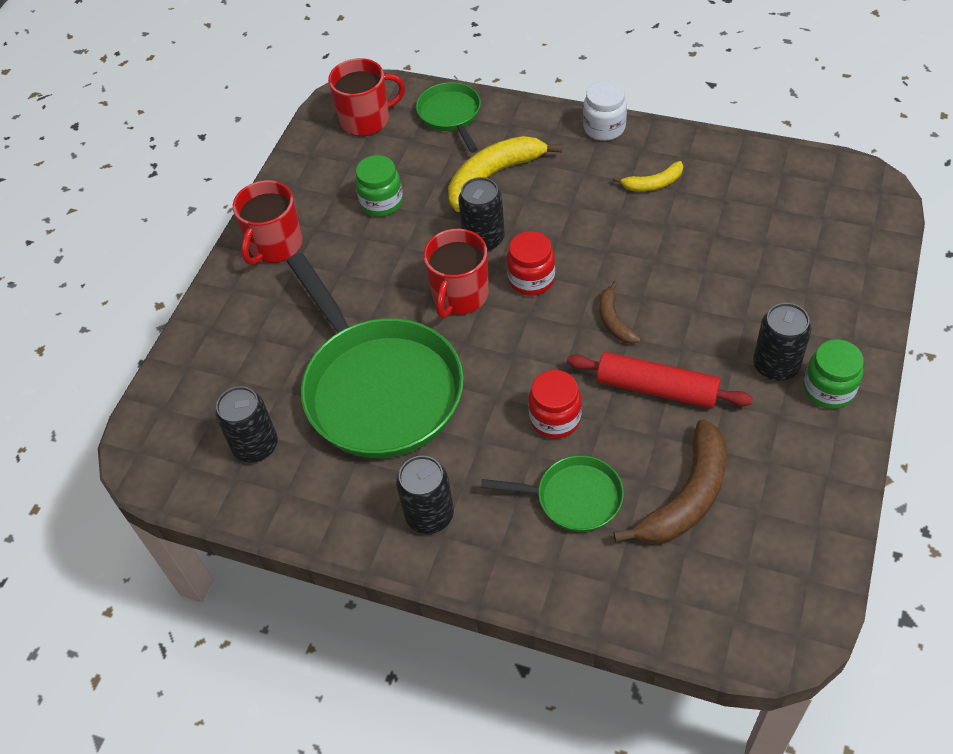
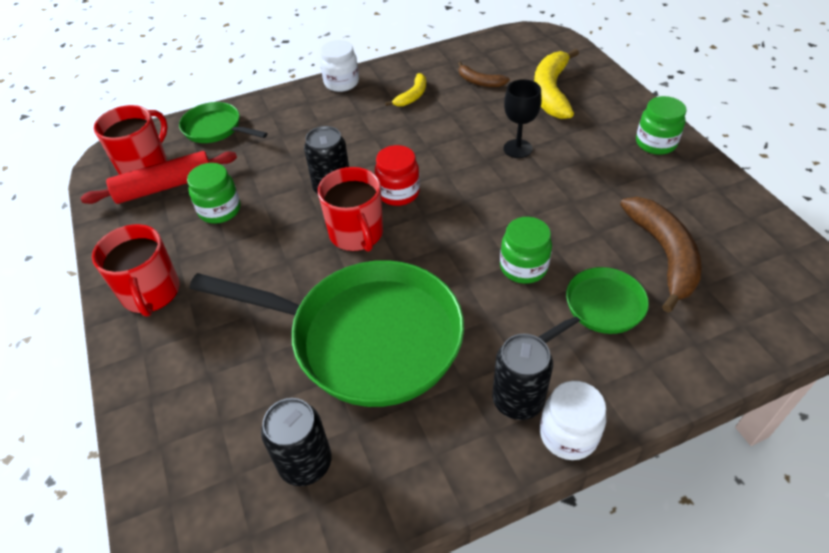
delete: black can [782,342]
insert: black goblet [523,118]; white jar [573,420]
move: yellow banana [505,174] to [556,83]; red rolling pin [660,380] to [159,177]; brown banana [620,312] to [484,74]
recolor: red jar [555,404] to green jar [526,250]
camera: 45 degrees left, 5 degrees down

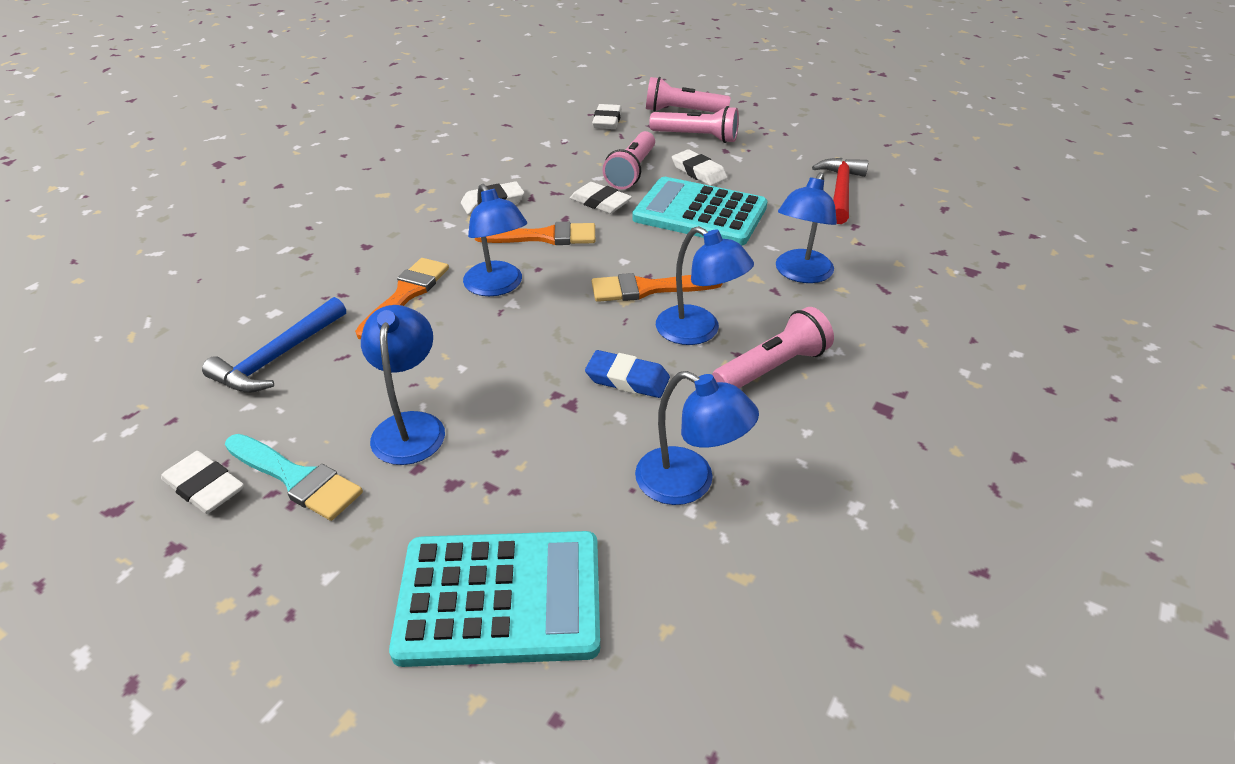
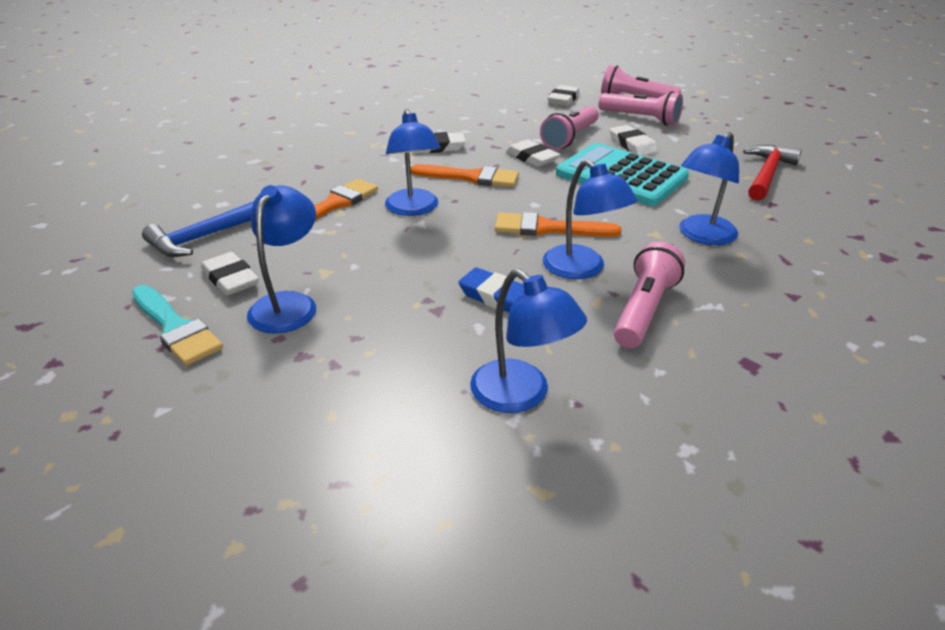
delete: turquoise calculator [494,599]
move: white eraser [202,482] to [230,273]
rotate: pink flashlight [773,347] = [649,295] 45 degrees counterclockwise
camera: 15 degrees right, 5 degrees down

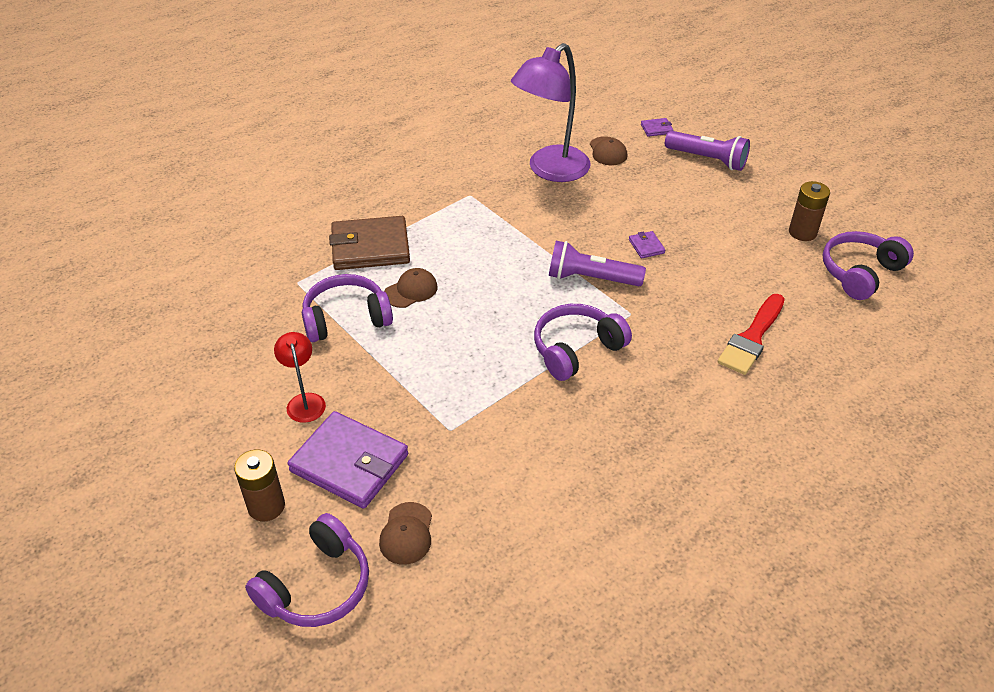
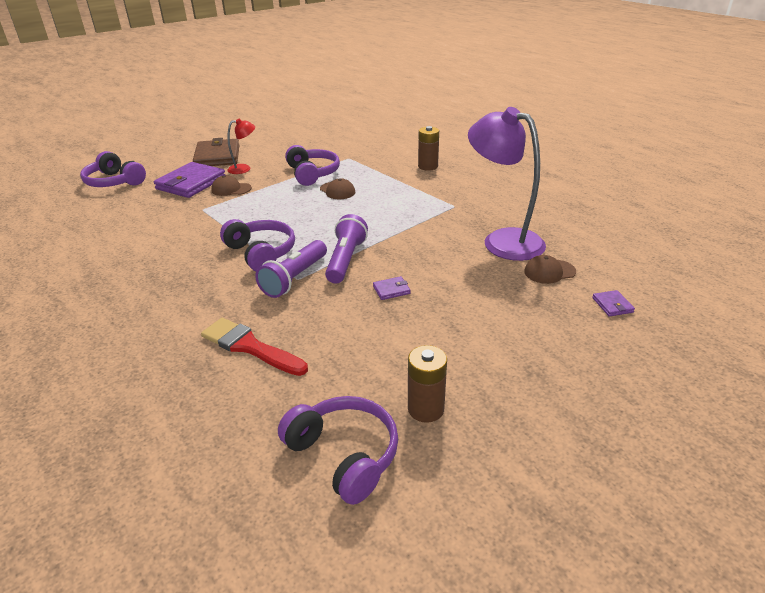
move: brown battery [259,485] to [428,148]; brown wallet [369,243] to [216,152]; brown cap [405,533] to [231,185]; purple flashlight [707,151] to [291,269]
camera: 90 degrees right, 10 degrees down

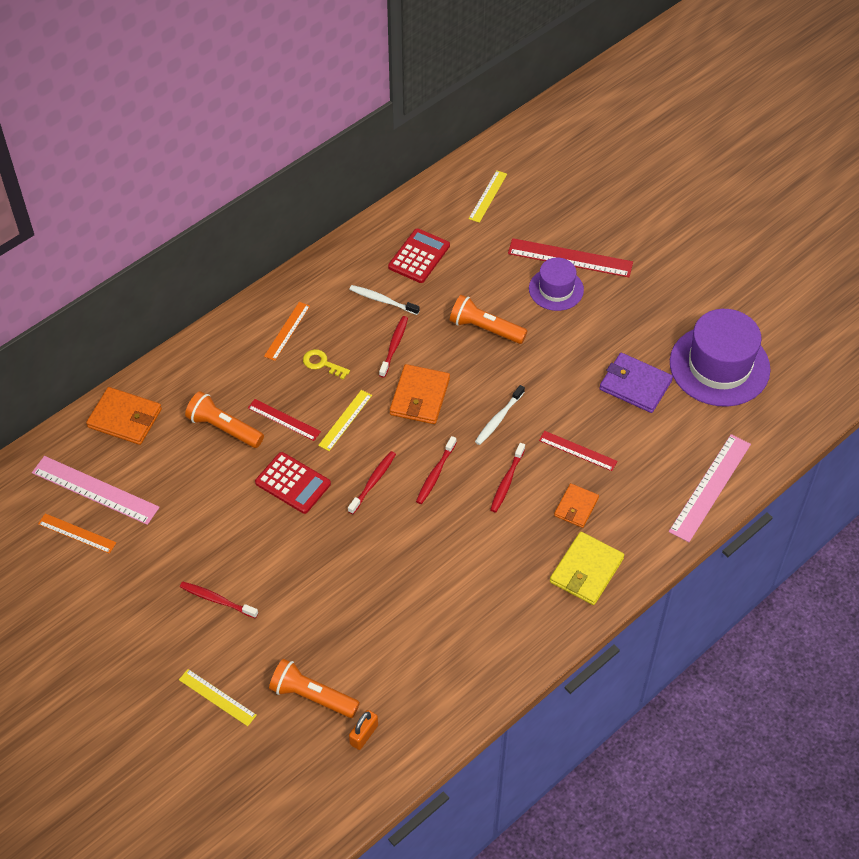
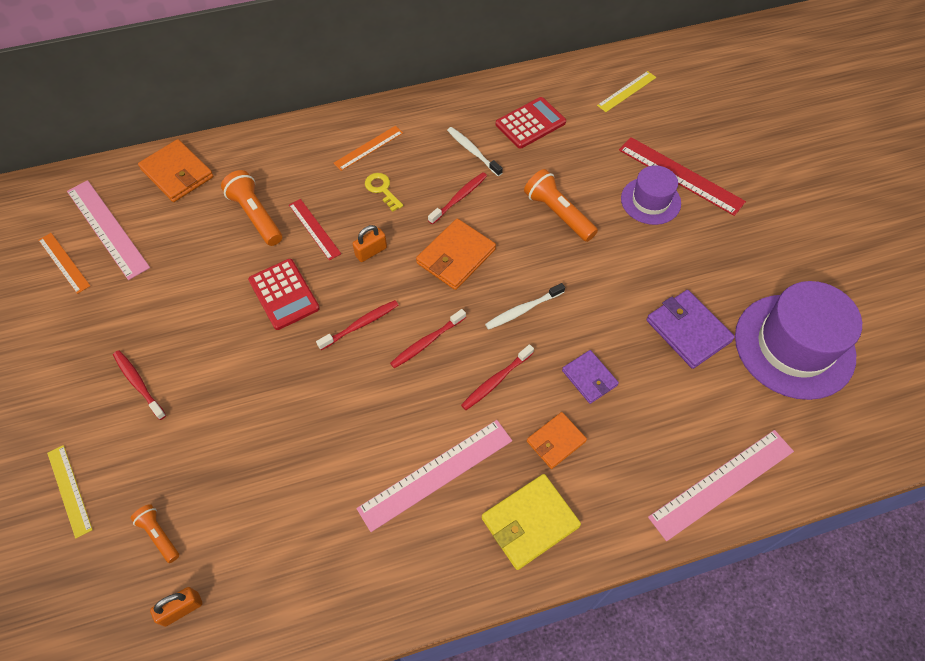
insert: pink ruler [434,476]
replace: yellow ruler [345,420] to orange padlock [370,243]; red ruler [578,451] to purple wallet [590,377]
resize: orange flashlight [314,688] = [155,533] x0.58
camera: 25 degrees right, 5 degrees up

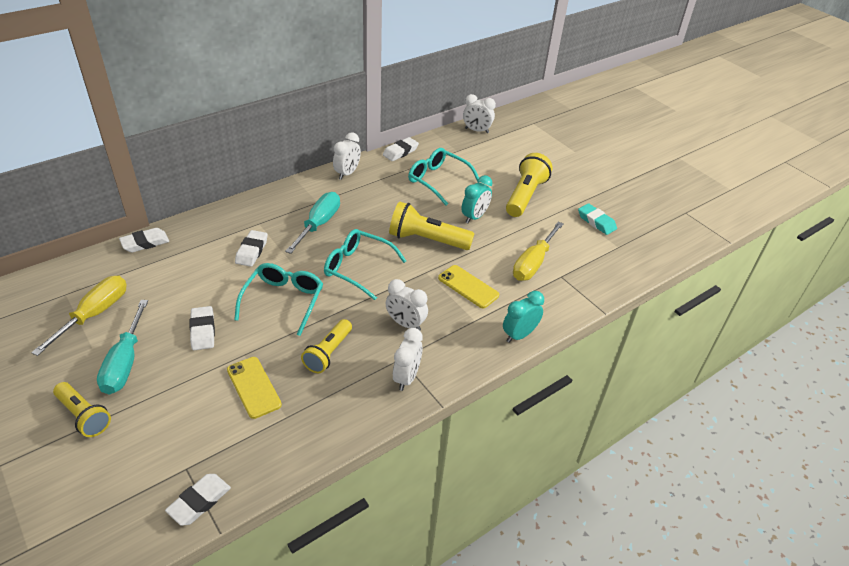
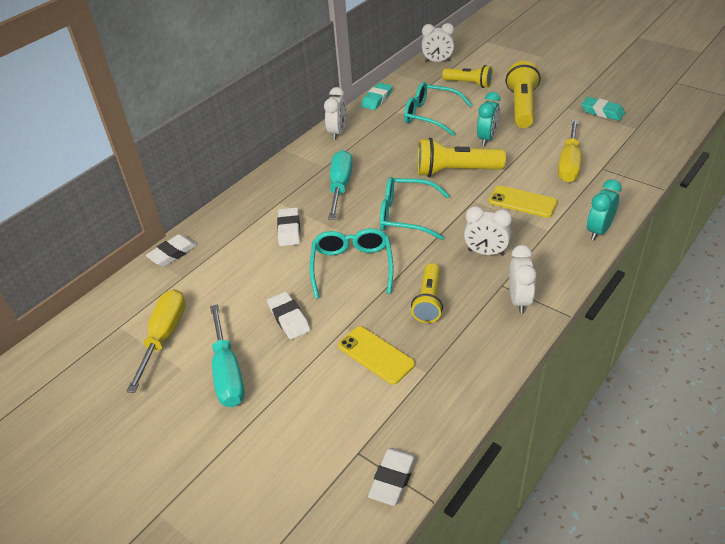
move: yellow flashlight [82,409] to [467,76]
recolor: white eraser [401,149] to turquoise eraser [376,96]
camera: 10 degrees left, 0 degrees up

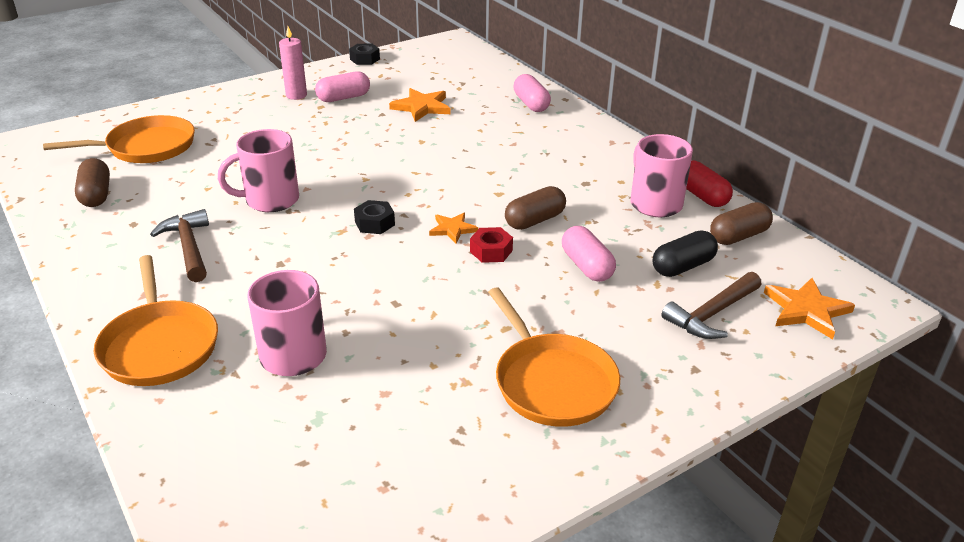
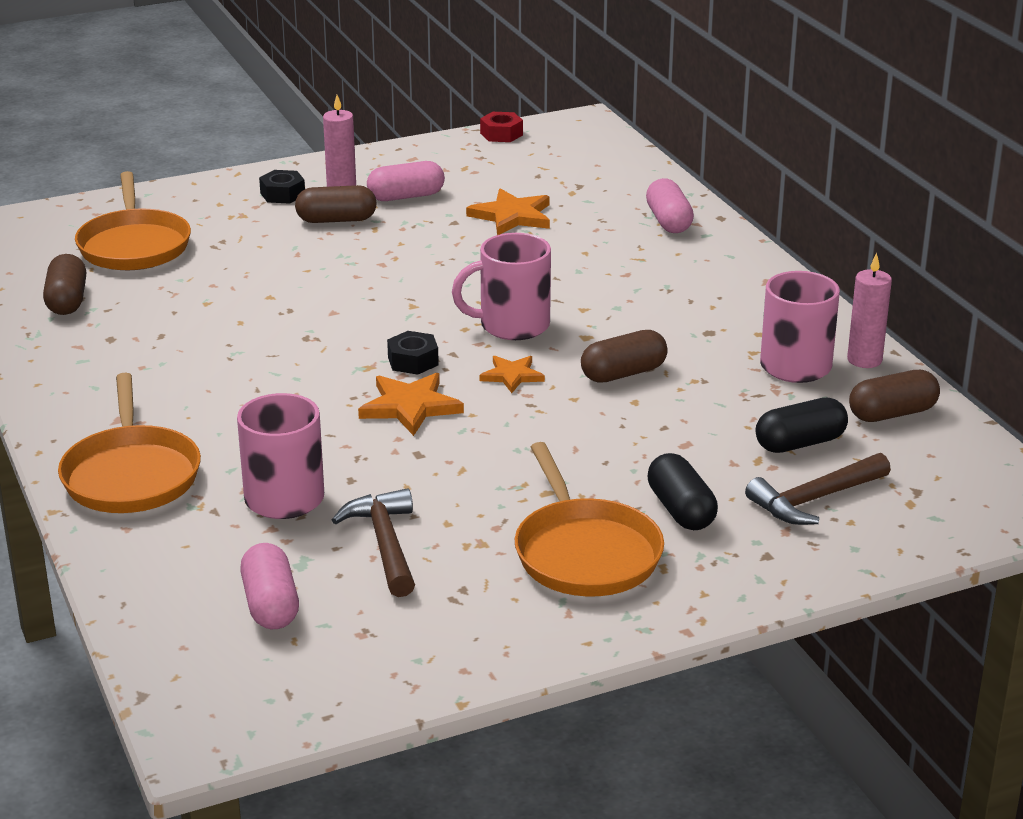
insert: brown capsule [336,204]; black capsule [682,491]
move: brown hammer [179,245] to [373,542]; pink mug [258,170] to [501,286]; black nut [364,54] to [282,187]; red nut [491,245] to [501,127]; pink capsule [589,254] to [269,586]; orange star [809,308] to [411,404]
replace: red capsule [709,183] to pink candle [869,310]
rotate: orange pan [119,139] = [133,220] 90 degrees clockwise
camera: 10 degrees right, 5 degrees down

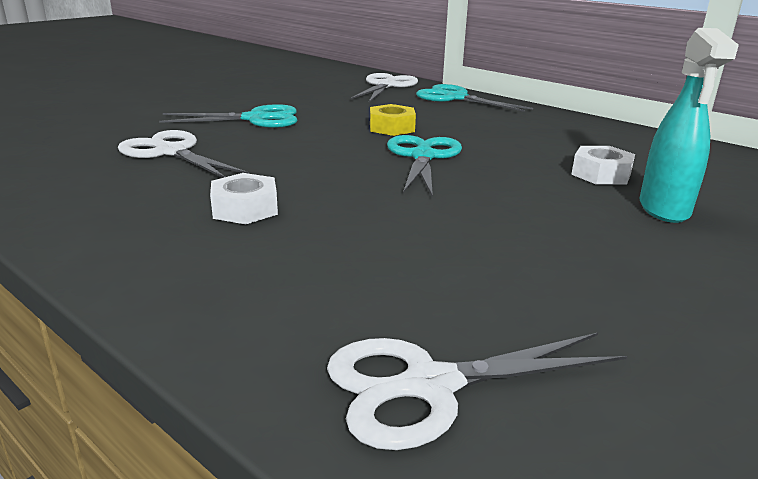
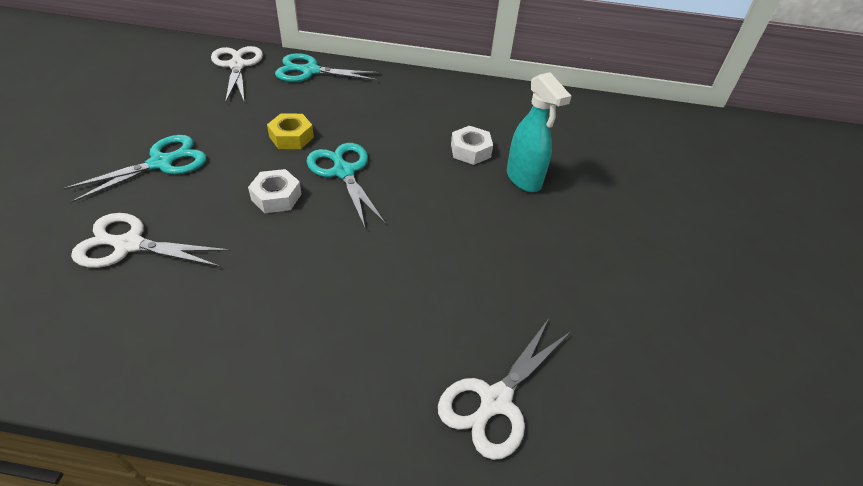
move: white nut [244,198] to [275,191]
camera: 35 degrees left, 20 degrees up

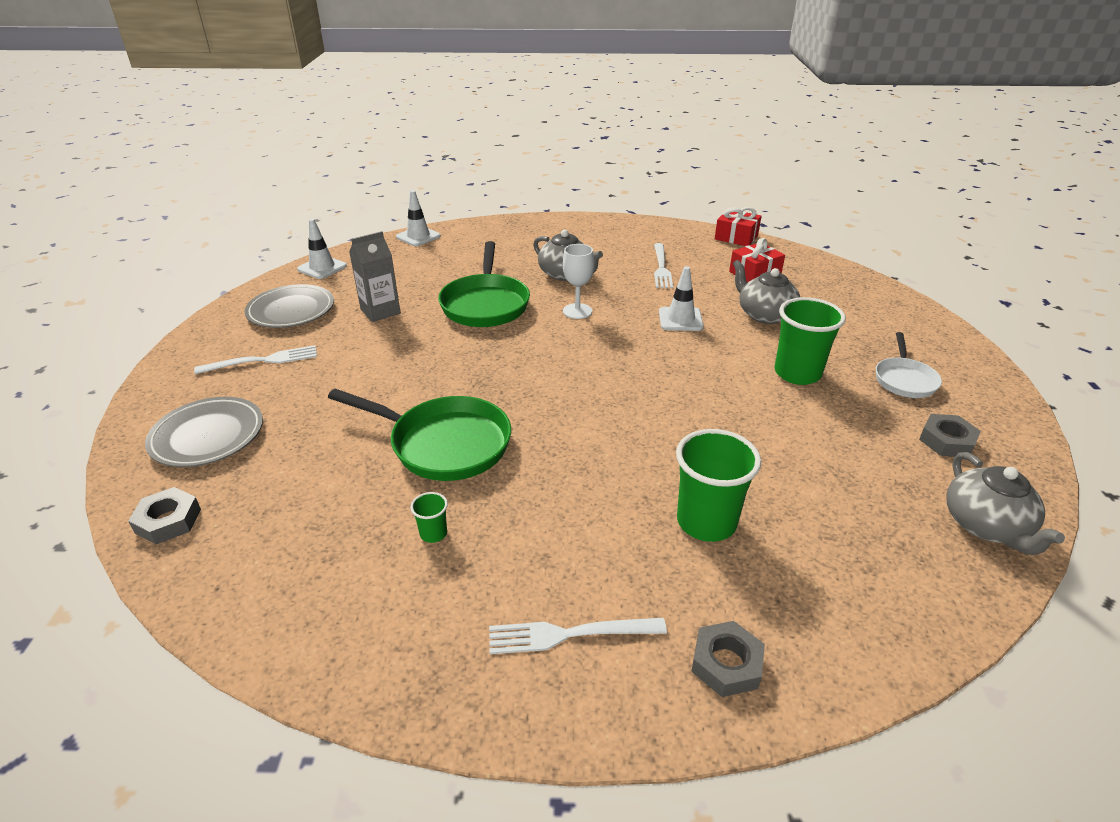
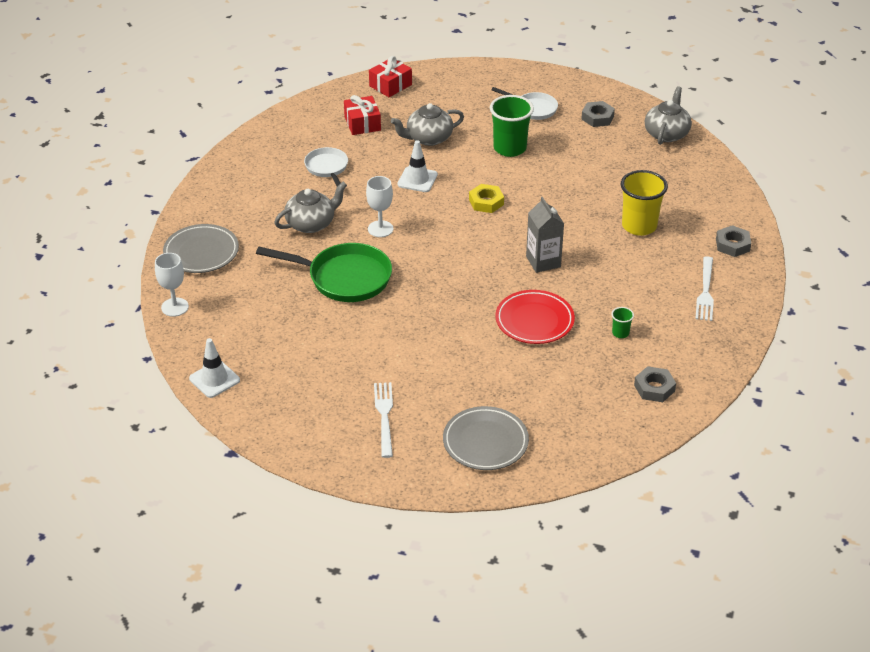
insert: yellow nut [486,198]
move: grey nut [164,515] to [655,384]; grey plate [289,306] to [201,248]; grey carton [375,276] to [545,235]; red gift [738,226] to [390,76]
replace: green pan [419,435] to red plate [535,317]; white traffic cone [418,218] to white goblet [172,285]; white fork [663,265] to white pan [326,166]
recolor: green cup [718,485] to yellow cup [644,203]
rotate: grey teapot [1005,503] = [668,115] 75 degrees counterclockwise
camera: 75 degrees left, 5 degrees up

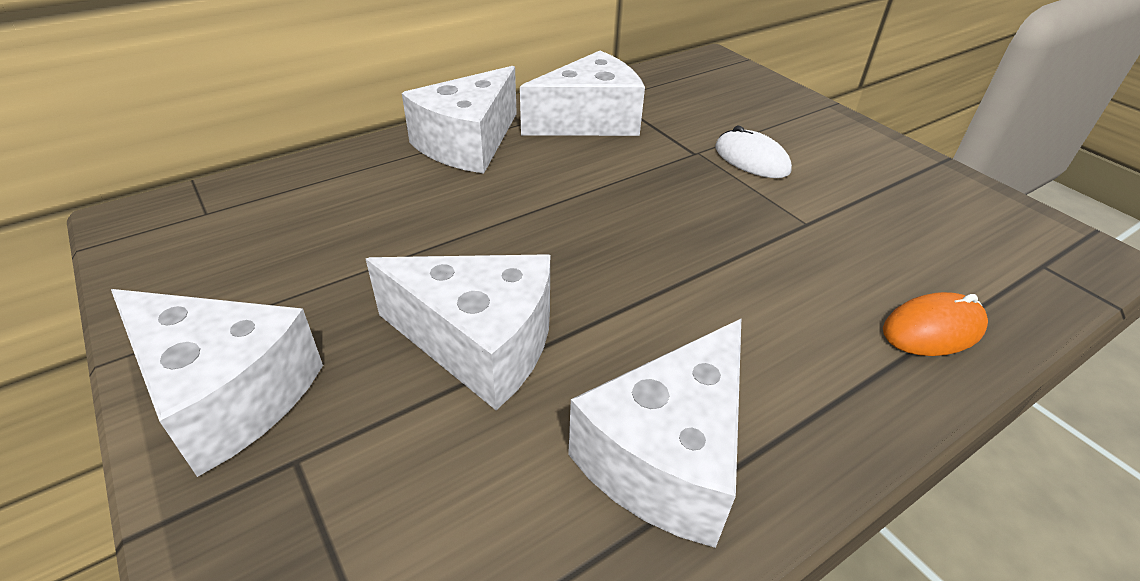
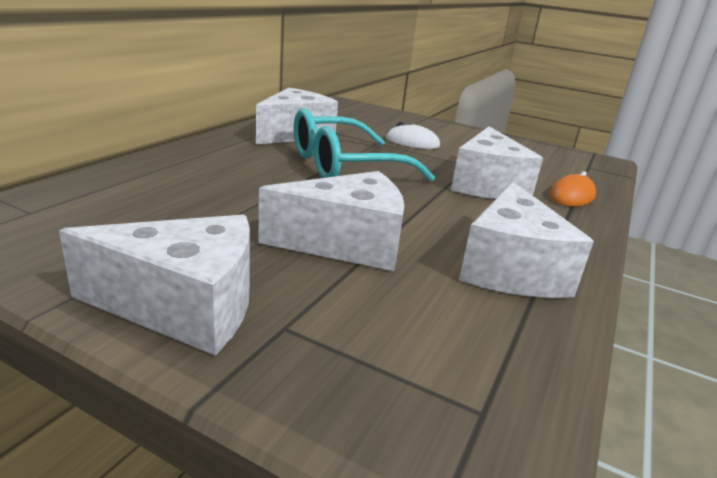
insert: turquoise glasses [364,145]
move: white cheese [459,120] to [497,162]
camera: 30 degrees left, 15 degrees down

